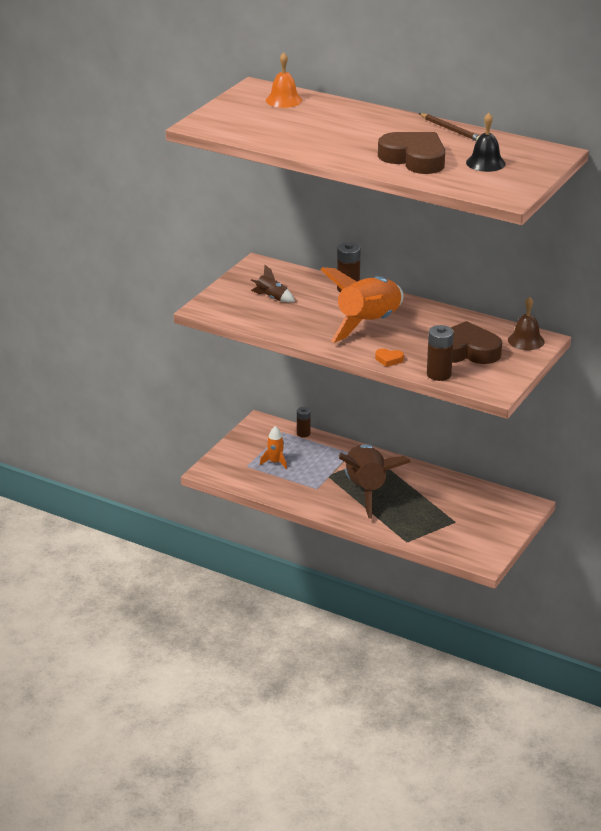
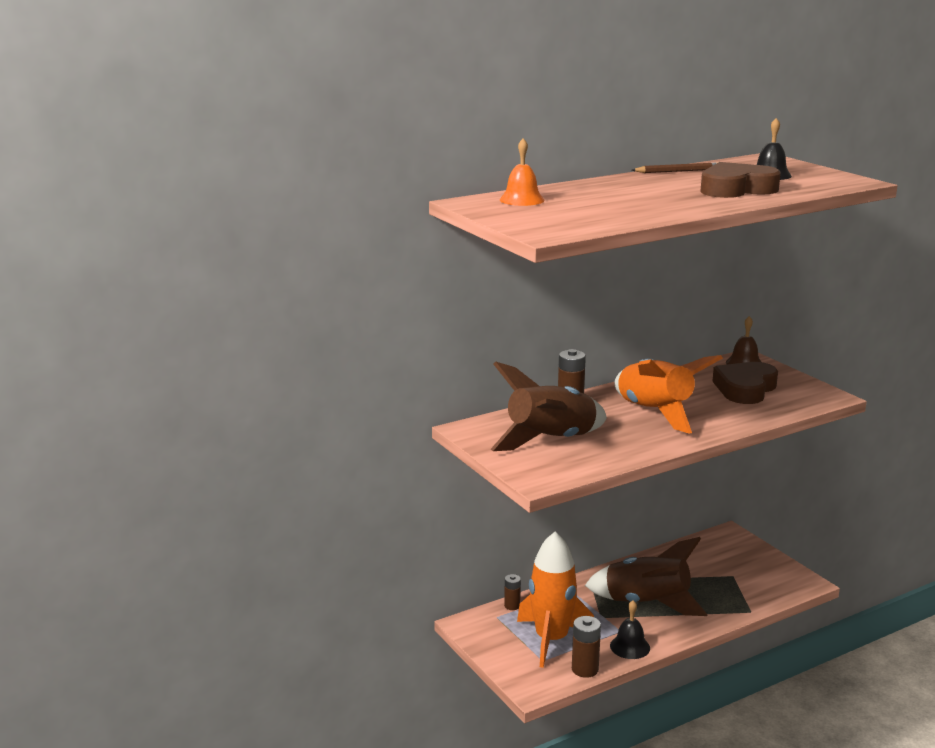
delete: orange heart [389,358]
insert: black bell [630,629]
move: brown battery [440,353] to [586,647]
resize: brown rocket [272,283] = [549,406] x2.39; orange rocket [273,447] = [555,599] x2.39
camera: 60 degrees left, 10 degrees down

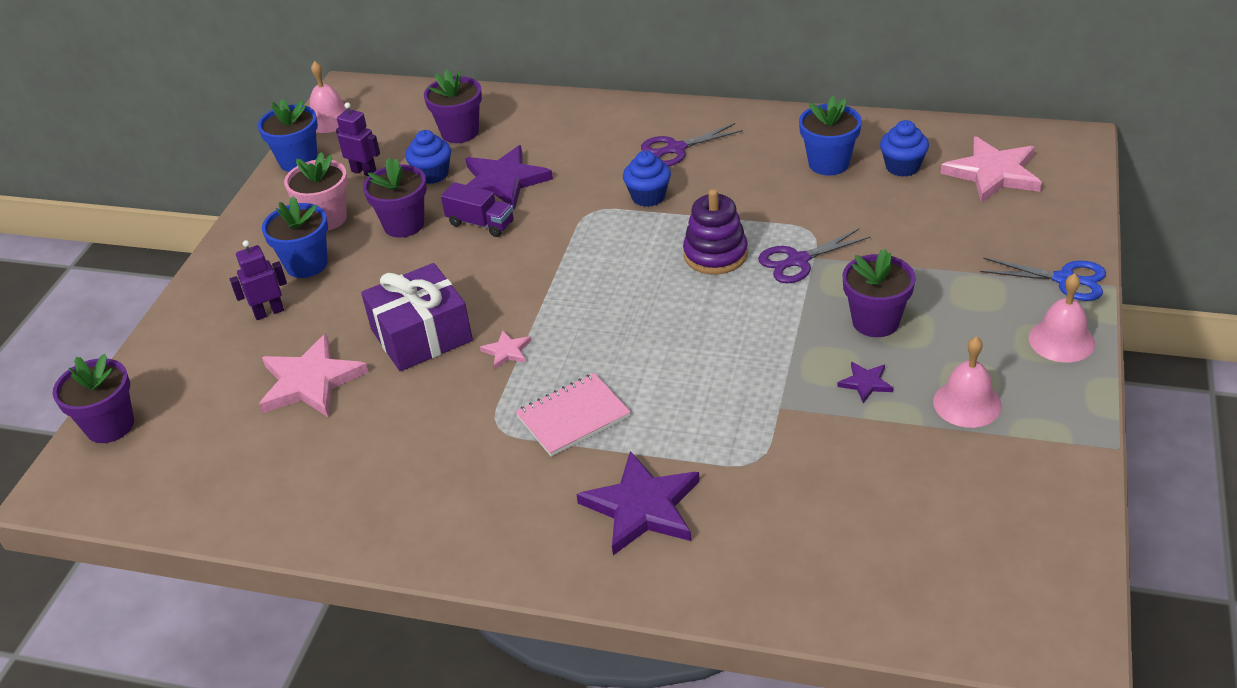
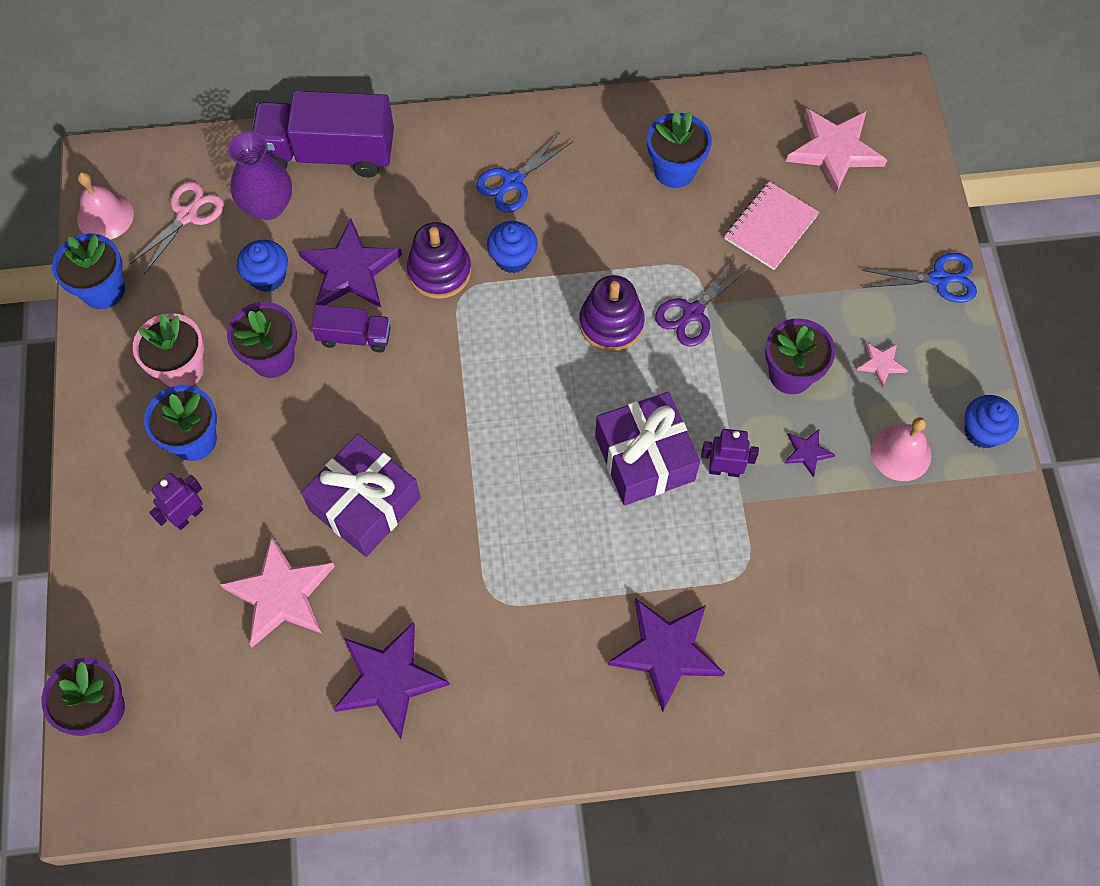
delete: pink bell [1062,318]
insert: pink scissors [176,227]; purple truck [323,134]; purple star [392,680]; purple stacking toy [439,260]; purple gift [647,448]
move: purple robot [358,139] to [730,453]; pink star [505,349] to [882,365]; pink notebook [573,414] to [771,225]; blue cupcake [904,148] to [992,421]
replace: purple flower pot [453,106] to purple vase [260,176]
recolor: purple scissors [692,145] to blue scissors [524,172]
camera: 25 degrees left, 25 degrees up

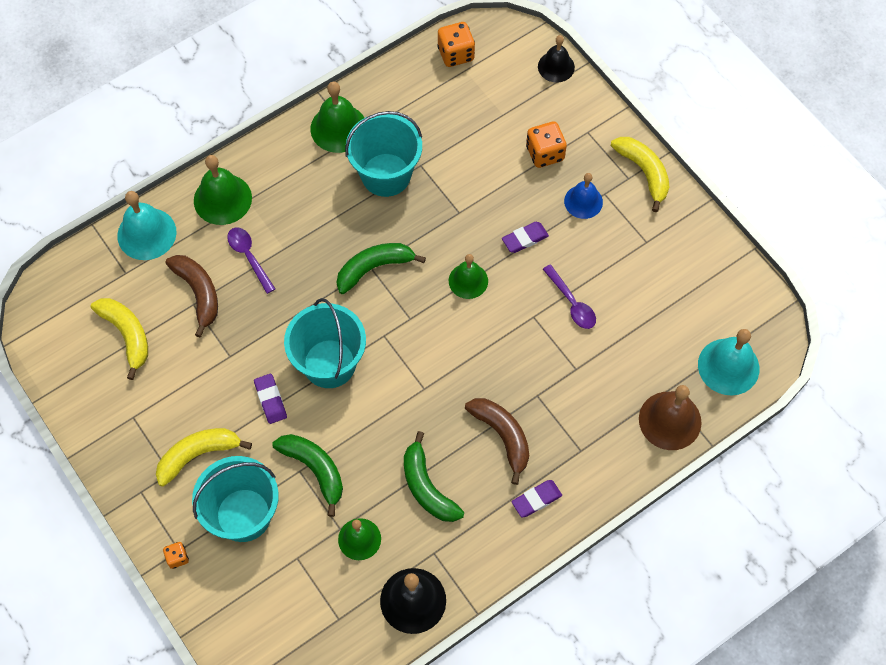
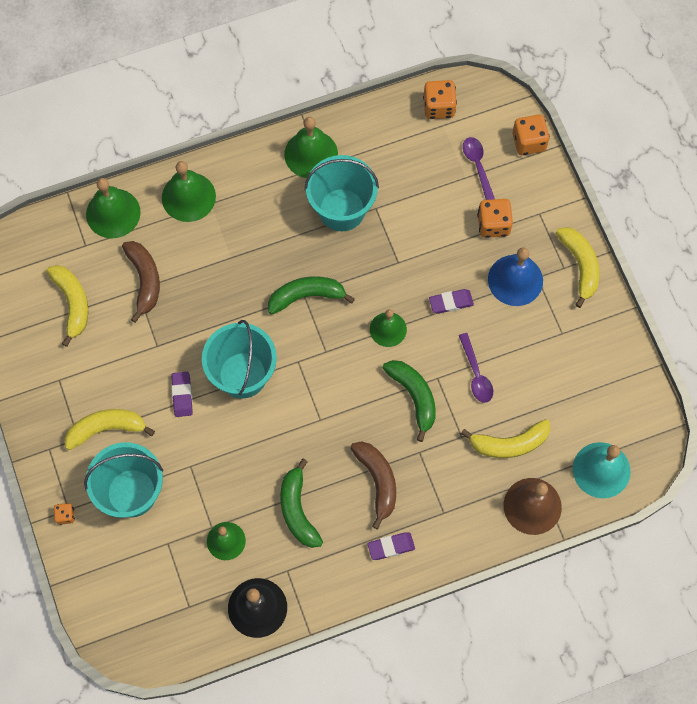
insert: yellow banana [505,438]
move: purple spoon [251,260] to [479,168]; green banana [308,475] to [409,401]
replace: black bell [556,59] to orange dice [531,135]
recolor: turquoise bell [147,225] to green bell [113,208]
resize: blue bell [583,196] = [515,276] x1.51
camera: 15 degrees right, 5 degrees up

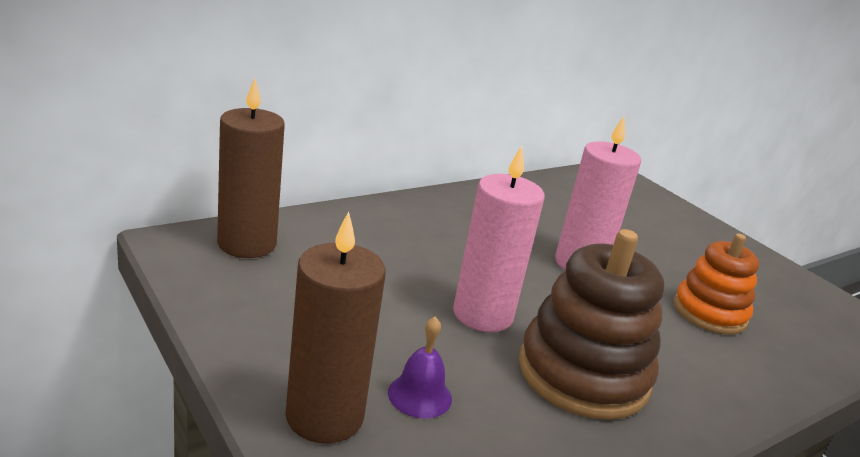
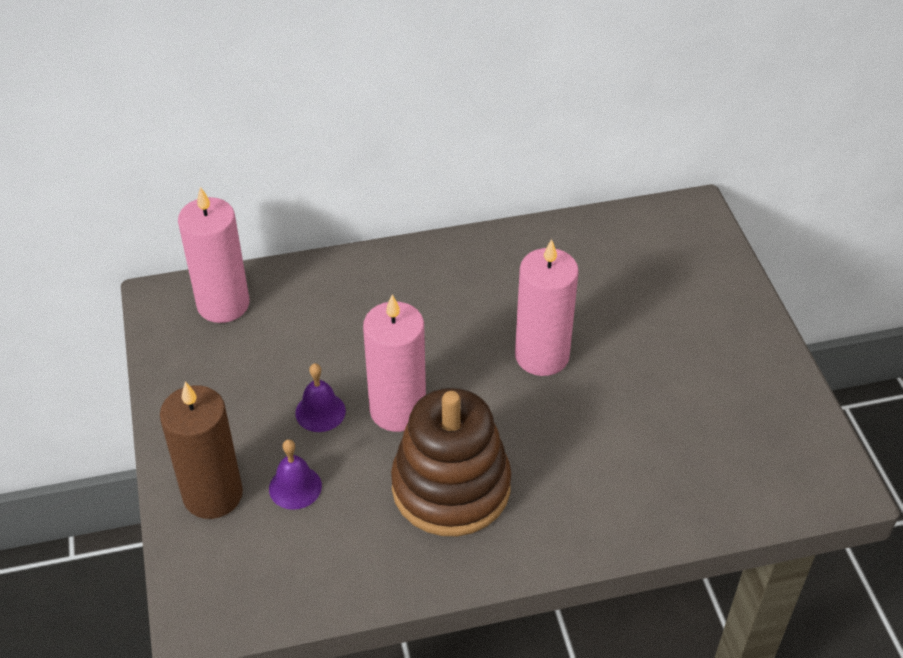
delete: orange stacking toy [716,284]
insert: purple bell [320,397]
recolor: brown candle [251,168] to pink candle [213,255]
camera: 25 degrees right, 20 degrees up

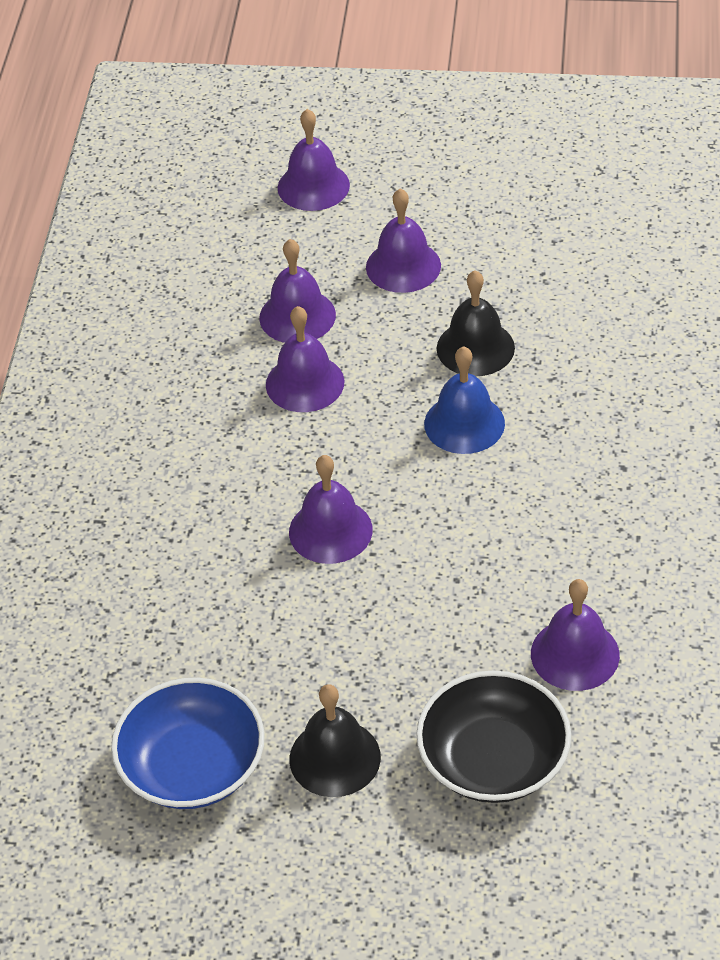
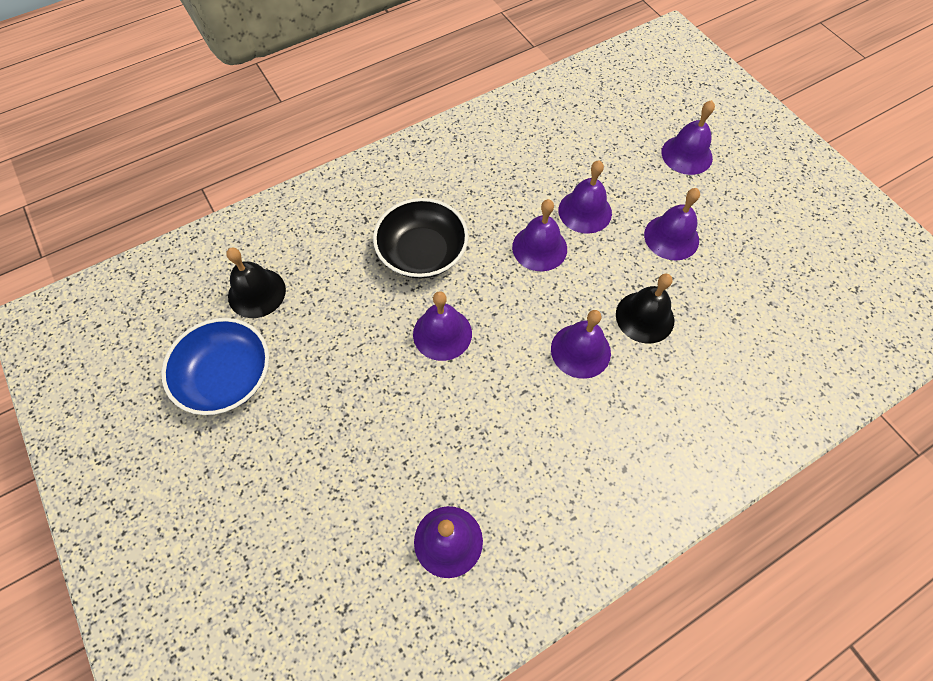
move: black bell [335,740] to [256,282]; black bowl [493,737] to [420,238]
recolor: blue bell [464,400] to purple bell [581,344]
camera: 50 degrees right, 15 degrees up

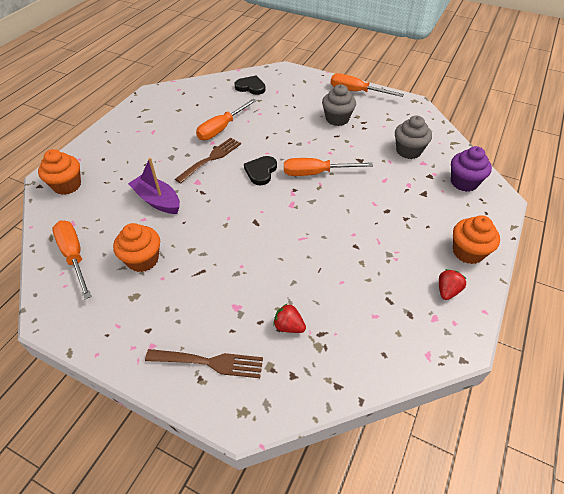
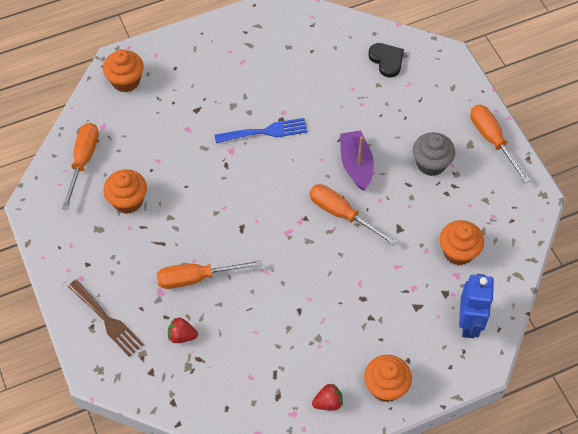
delete: black heart [260,170]
move: purple boat [154,186] to [357,160]; orange screwdriver [226,119] to [209,274]
replace: purple cupcake [471,169] to blue robot [476,306]
recolor: brown fork [208,160] to blue fork [261,130]; grey cupcake [413,137] to orange cupcake [462,242]
rotate: red strawberry [289,318] = [183,330] 60 degrees counterclockwise
camera: 40 degrees right, 10 degrees up

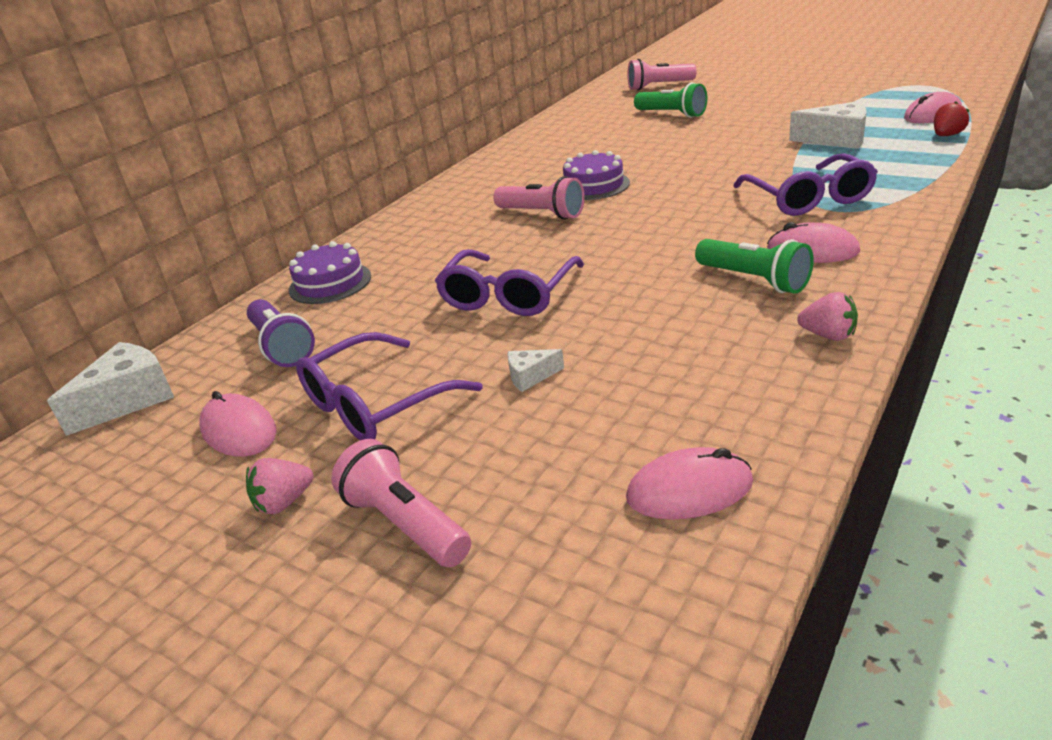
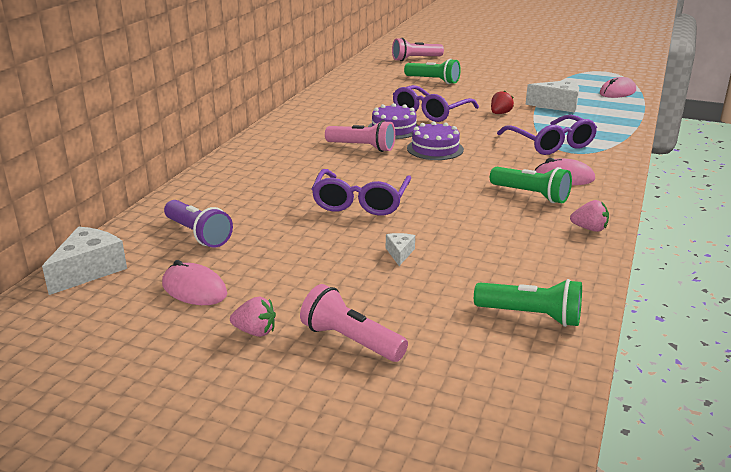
move: purple cake [330,272] to [435,140]; purple glasses [389,386] to [436,103]; red strawberry [951,118] to [502,102]
replace: pink mouse [689,483] to green flashlight [528,303]
rotate: pink strawberry [279,486] = [253,317] 120 degrees counterclockwise; white cheese [535,370] = [400,249] 120 degrees clockwise
camera: 15 degrees left, 5 degrees down

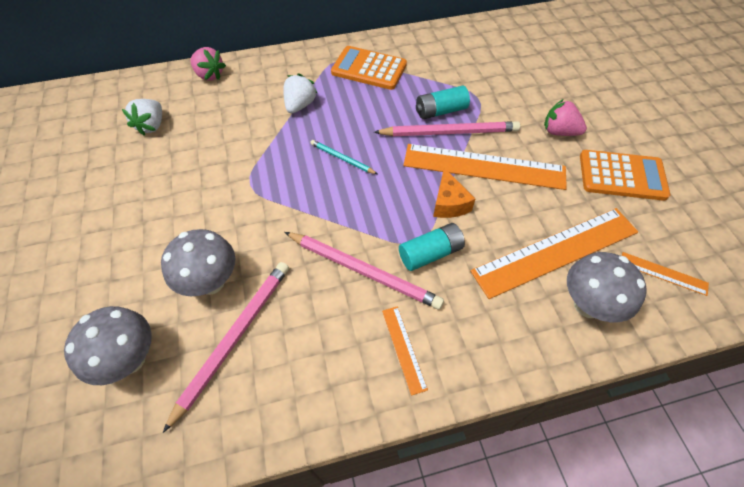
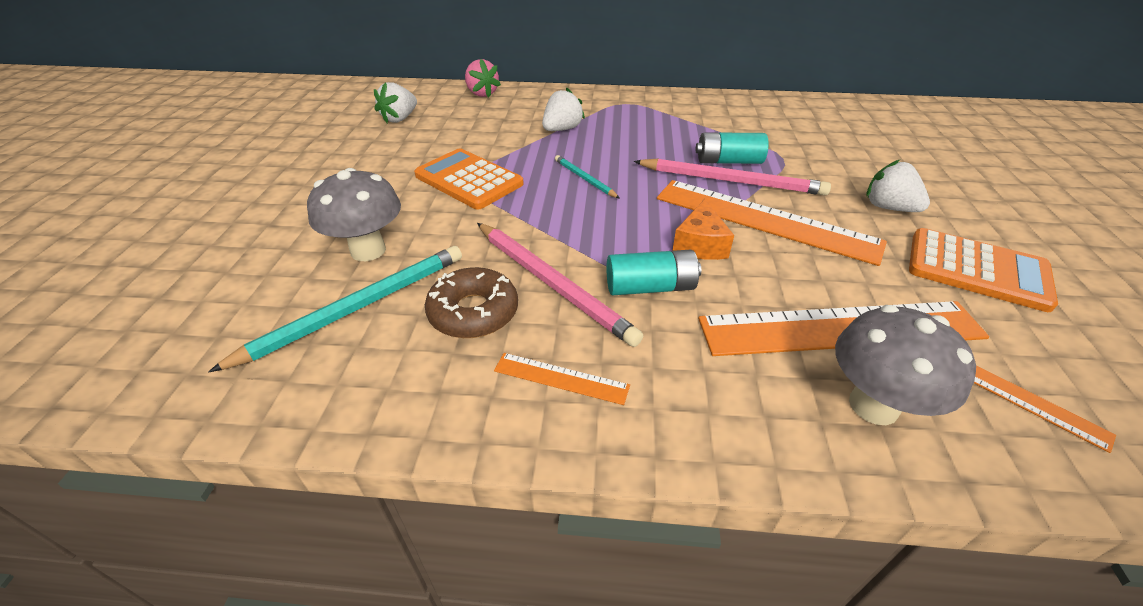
delete: grey mushroom [108,345]
insert: brown donut [471,302]
move: orange calculator [369,68] to [469,179]
recolor: pink pencil [226,347] to turquoise pencil [335,309]; pink strawberry [565,117] to white strawberry [898,186]
rotate: orange ruler [405,351] = [562,379] 75 degrees counterclockwise
camera: 20 degrees right, 15 degrees down

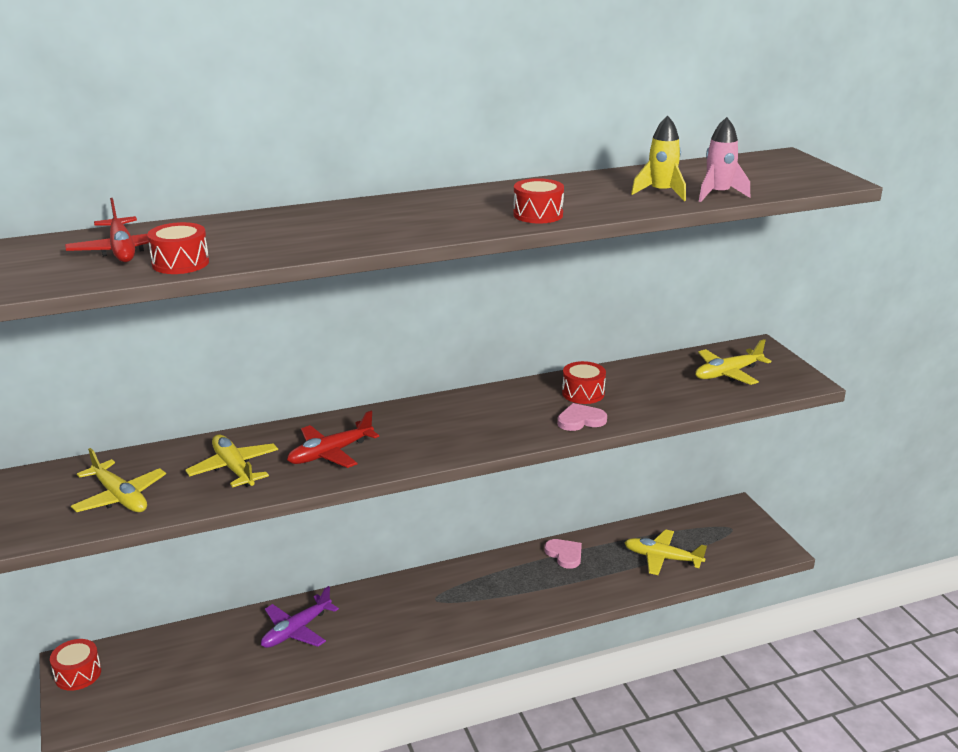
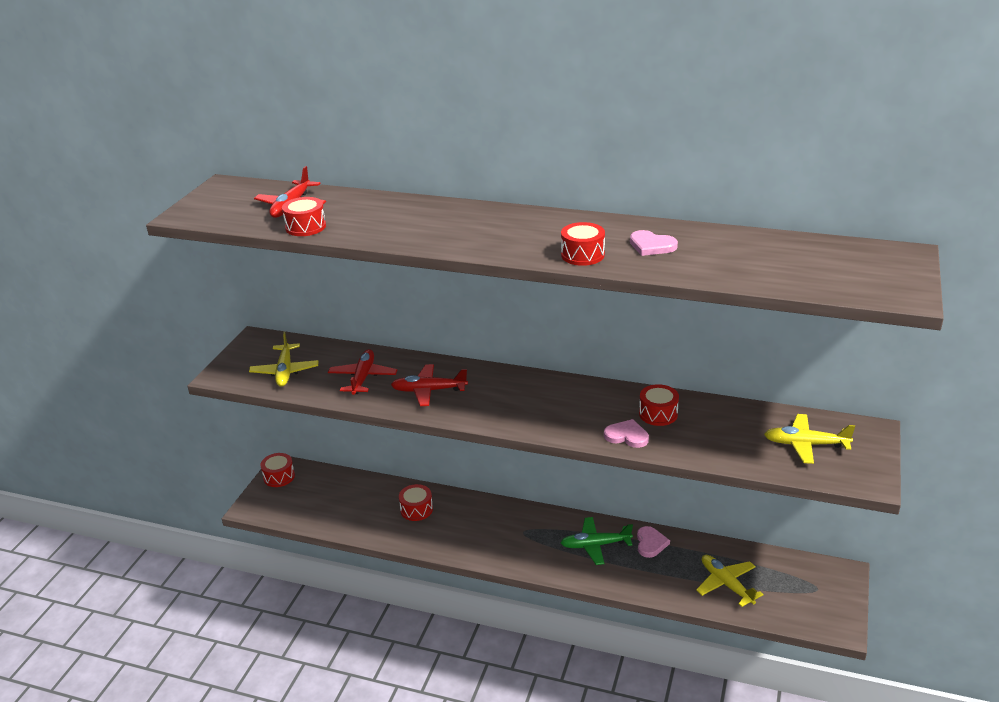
delete: yellow rocket [658,158]; pink rocket [724,159]
insert: green plane [597,541]; pink heart [654,243]
replace: purple plane [300,617] to red drum [416,502]
recolor: yellow plane [231,461] to red plane [362,372]
camera: 40 degrees right, 5 degrees up

